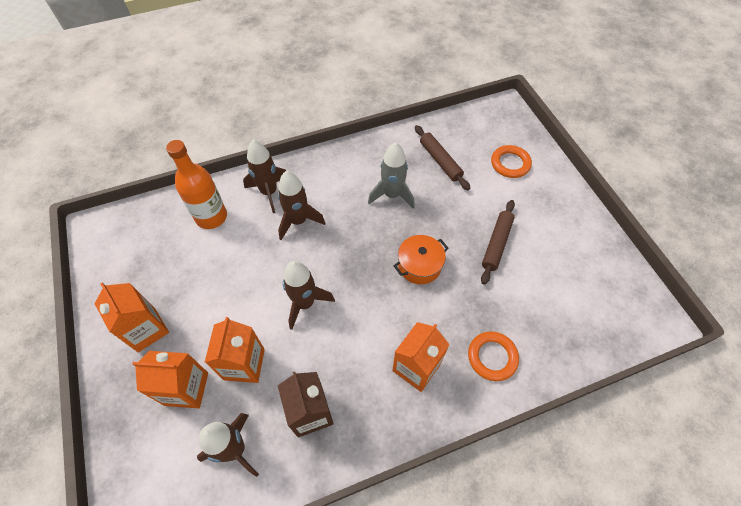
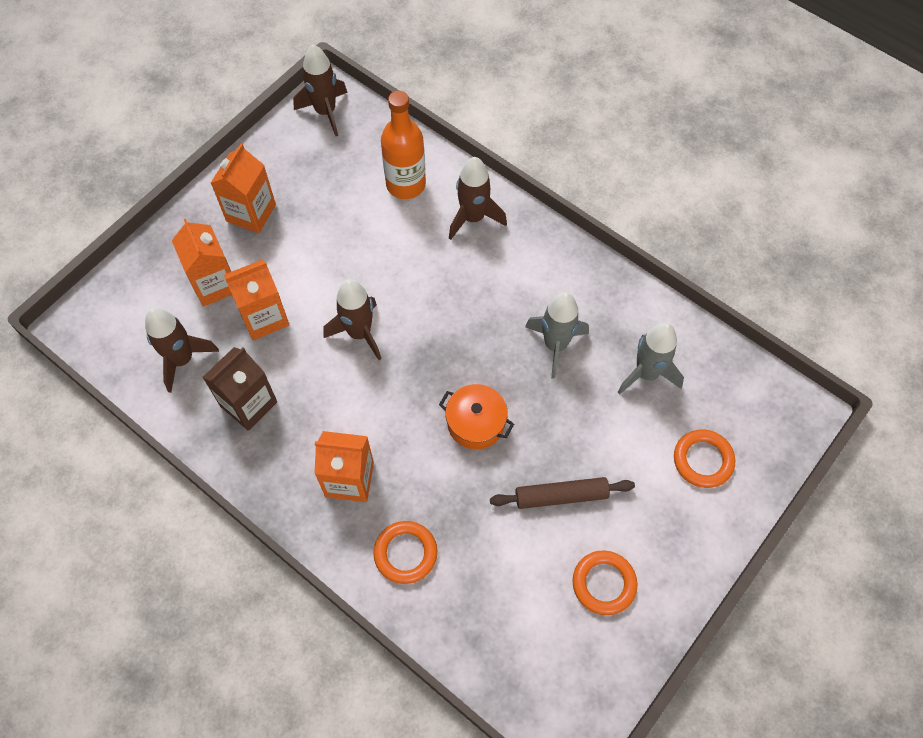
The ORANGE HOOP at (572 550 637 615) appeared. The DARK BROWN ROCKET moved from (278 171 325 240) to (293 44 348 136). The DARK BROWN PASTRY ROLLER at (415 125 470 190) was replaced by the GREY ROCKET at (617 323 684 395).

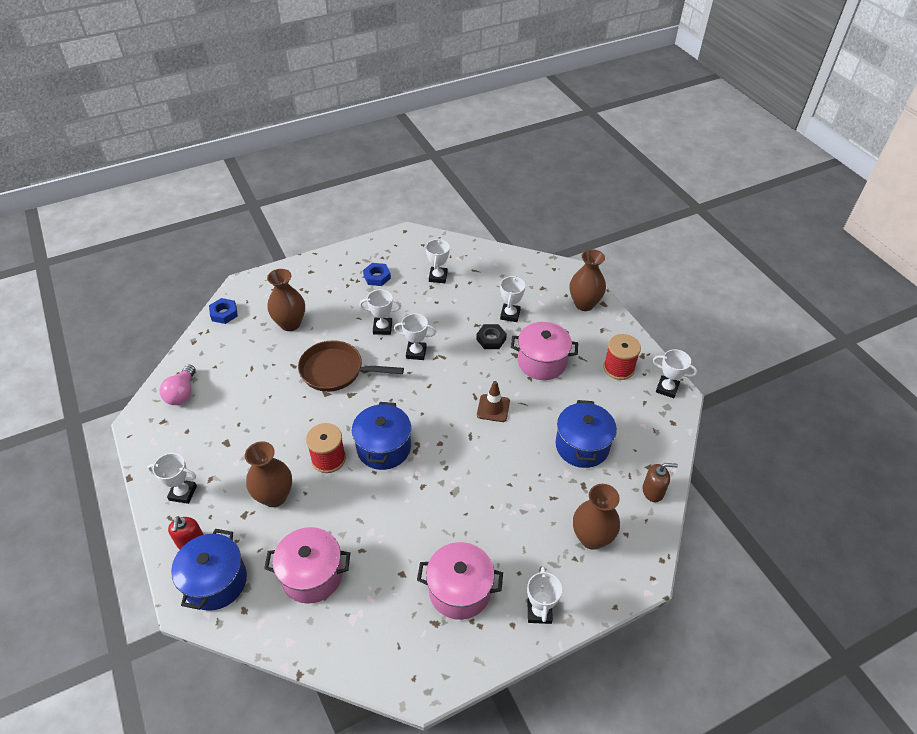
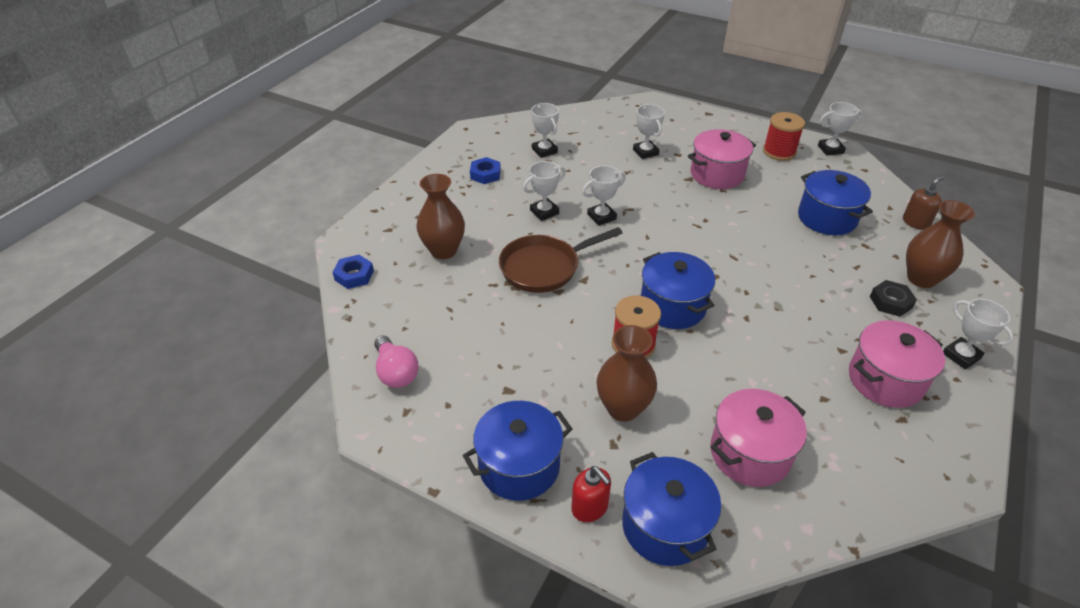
The DARK BROWN TRAFFIC CONE at (477 381 510 422) disappeared. The DARK BROWN FLOWER VASE at (570 249 606 311) disappeared. The BLACK NUT moved from (476 324 507 349) to (870 280 917 317). The WHITE AWARD CUP at (148 453 197 504) was replaced by the BLUE COOKING POT at (463 401 572 501).

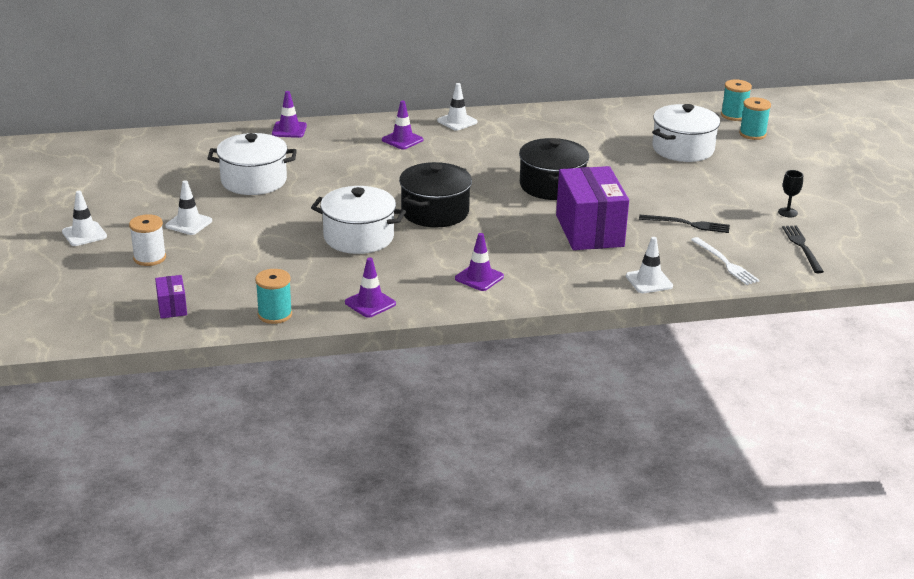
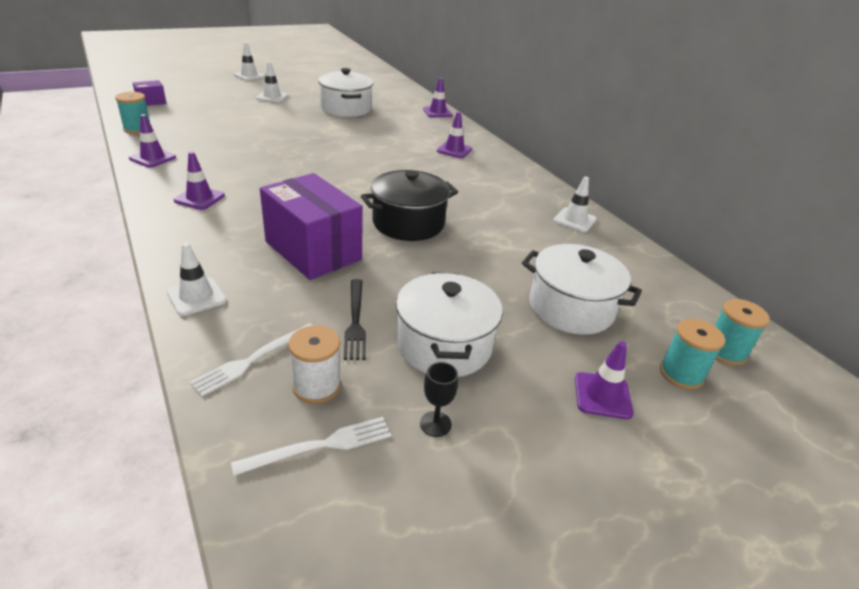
The BLACK COOKING POT at (399 162 472 227) disappeared. The ROYAL PURPLE TRAFFIC CONE at (575 341 634 419) appeared. The WHITE REEL OF THREAD moved from (129 214 166 266) to (288 325 341 404). The WHITE COOKING POT moved from (311 186 406 254) to (396 272 503 377). The WHITE TRAFFIC CONE moved from (437 83 478 131) to (553 177 596 232). The BLACK FORK at (782 226 824 273) became the WHITE FORK at (231 417 391 476). The ROYAL PURPLE PACKAGE at (556 166 629 250) turned 75 degrees clockwise.

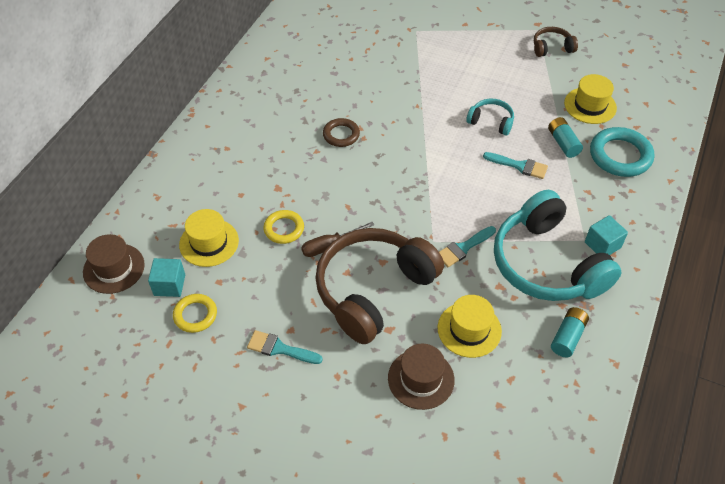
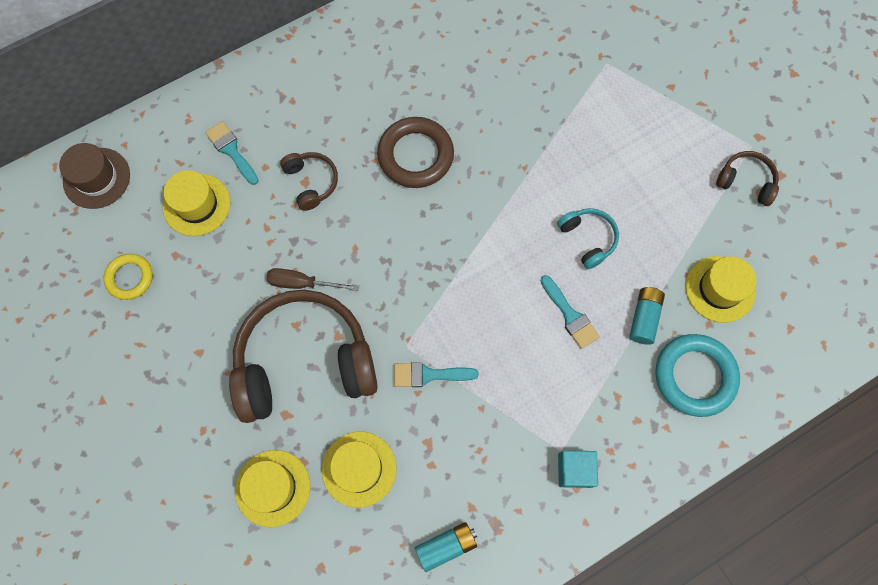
The AQUA BLOCK at (148 258 185 297) disappeared. The YELLOW HOOP at (263 210 304 244) disappeared. The AQUA HEADSET at (494 190 622 301) disappeared. The DARK BROWN HEADSET at (280 152 338 211) appeared. The AQUA PAINTBRUSH moved from (247 330 323 364) to (205 121 259 185). The DARK BROWN TALL HAT at (388 344 455 410) became the YELLOW TALL HAT at (235 450 311 527). The DARK BROWN HOOP at (323 118 360 147) changed to 1.66 times the size.

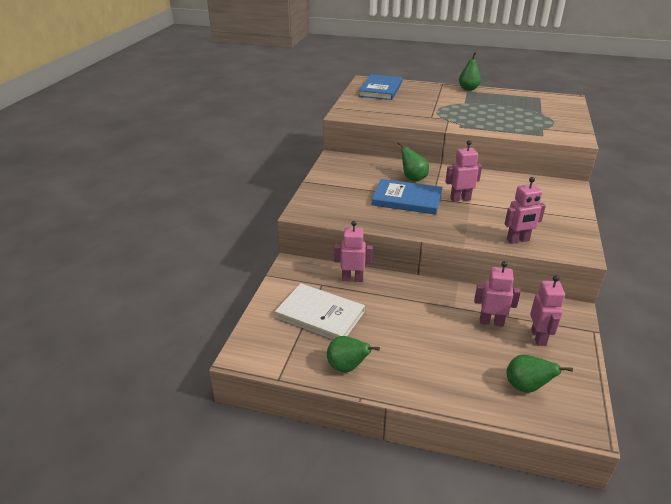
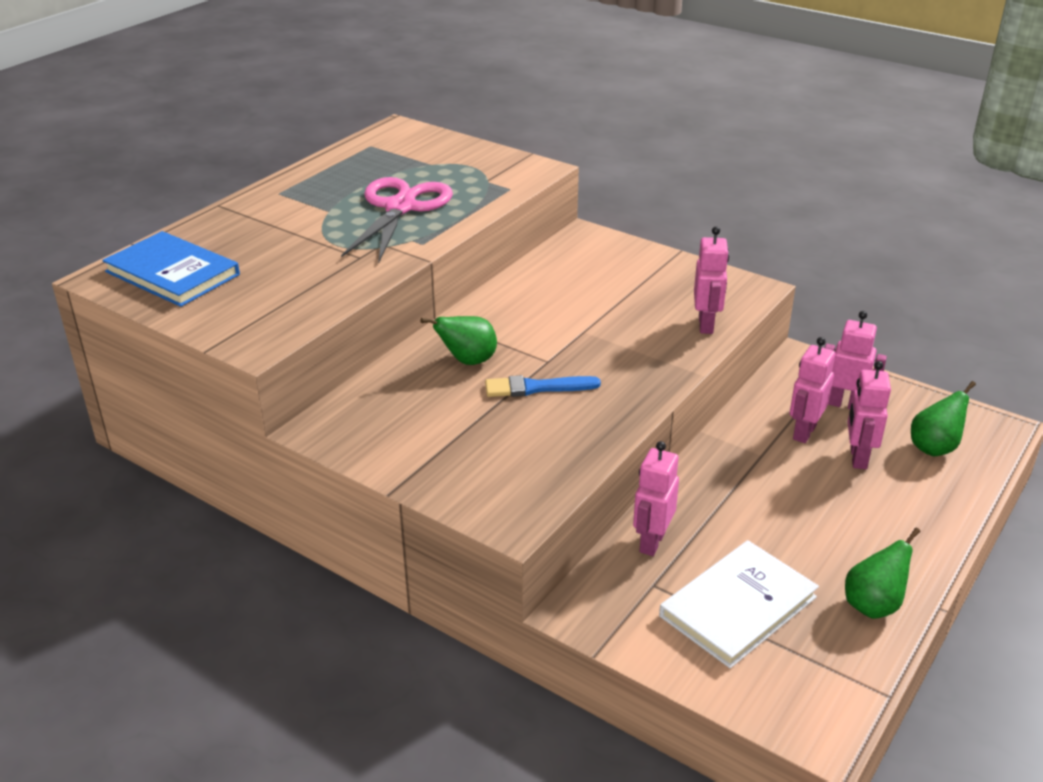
The GREEN TOY PEAR at (459 52 481 91) disappeared. The PINK SHEARS at (341 177 453 264) appeared. The PINK ROBOT moved from (445 140 482 202) to (848 361 891 469). The BLUE BOOK at (372 179 443 215) was replaced by the BLUE PAINTBRUSH at (485 375 601 397).

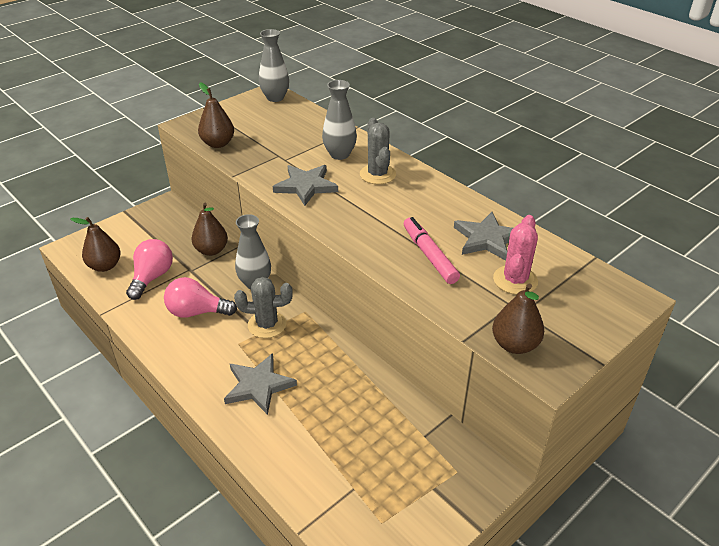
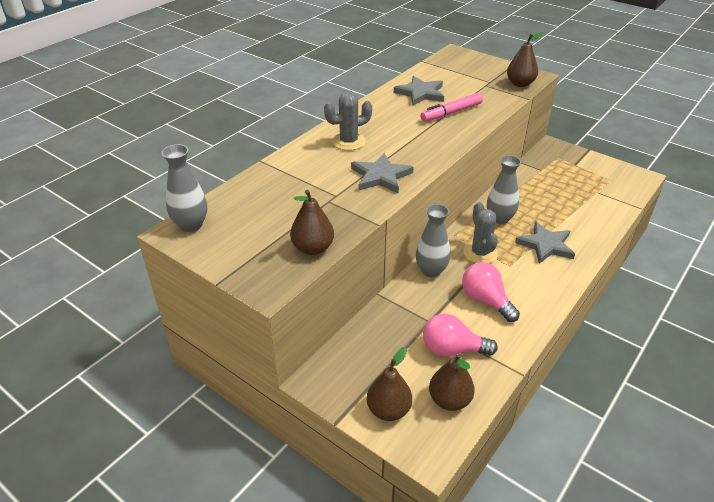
The PINK PRICKLY PLANT at (493 215 538 295) disappeared. The DARK BROWN TOY PEAR moved from (191 203 228 256) to (367 347 412 421). The GREY FLOWER VASE moved from (322 80 357 160) to (487 155 521 224). The PINK LIGHT BULB at (164 277 237 318) turned 150 degrees clockwise.

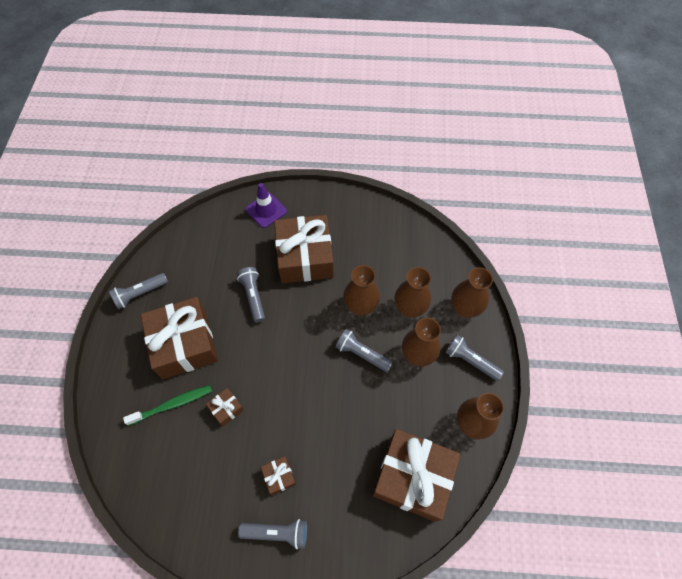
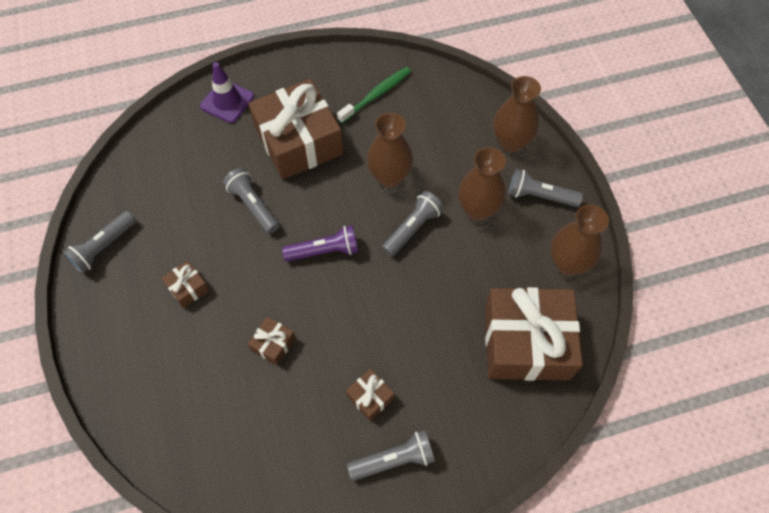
The DARK BROWN FLOWER VASE at (395 267 431 318) disappeared. The ROYAL PURPLE FLASHLIGHT at (282 225 358 262) appeared. The GREEN TOOTHBRUSH moved from (123 385 212 426) to (337 67 411 123). The GREY FLASHLIGHT at (335 329 393 372) turned 120 degrees clockwise. The DARK BROWN PRESENT at (141 297 218 379) changed to 0.42 times the size.

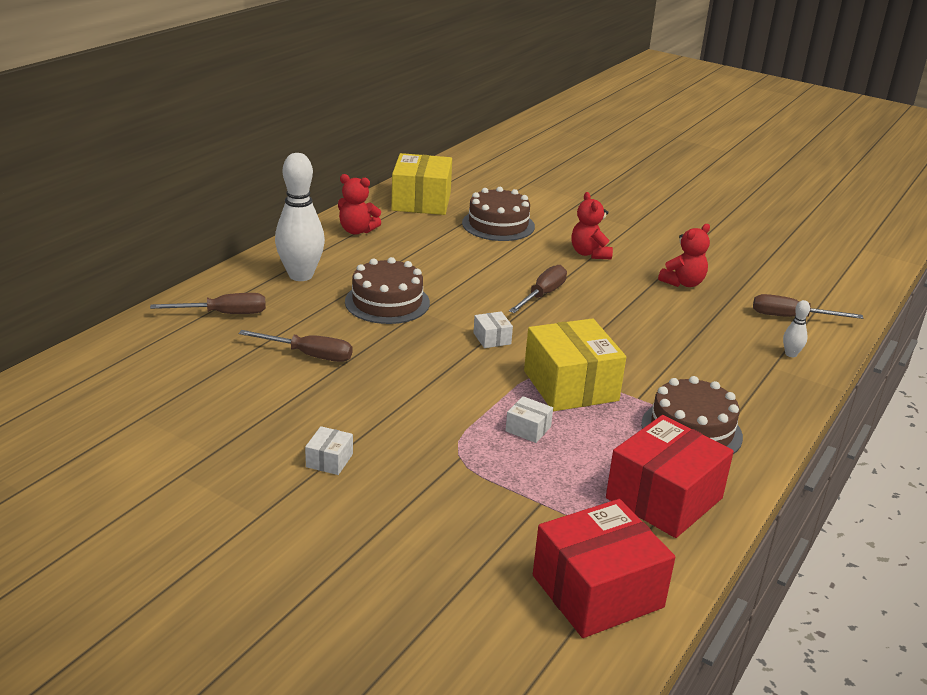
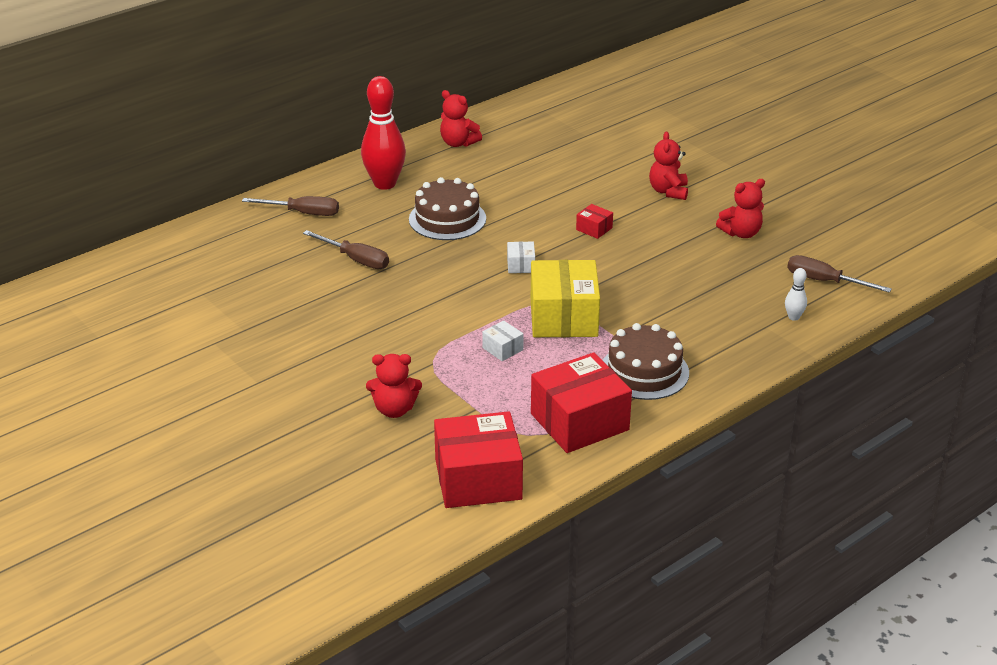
The WHITE PACKAGE at (305 426 353 475) disappeared. The YELLOW PACKAGE at (391 153 452 215) disappeared. The DARK BROWN LAYER CAKE at (462 187 535 241) disappeared. The SCARLET STUFFED BEAR at (366 354 422 418) appeared. The DARK BROWN HAND SCREWDRIVER at (509 265 567 313) was replaced by the SCARLET PACKAGE at (576 204 613 239). The WHITE SKITTLE at (275 153 325 281) became the SCARLET SKITTLE at (361 76 406 190).

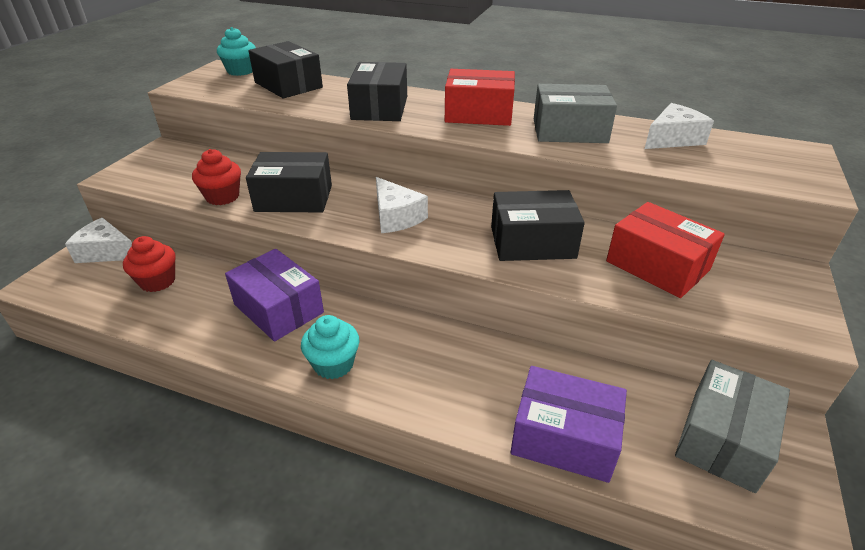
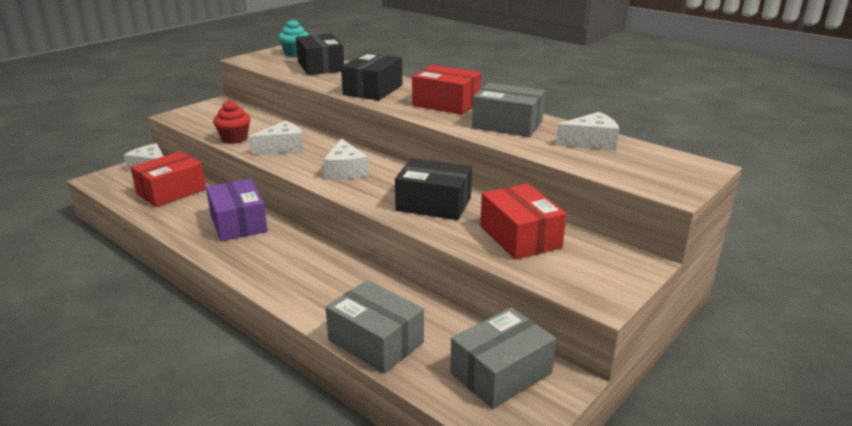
The AQUA MUFFIN at (301 315 360 379) disappeared. The SCARLET MUFFIN at (123 236 176 292) was replaced by the SCARLET PACKAGE at (130 151 206 207). The BLACK PACKAGE at (246 152 332 212) was replaced by the WHITE CHEESE at (249 121 303 155). The ROYAL PURPLE PACKAGE at (510 366 627 483) became the GREY PACKAGE at (325 280 424 373).

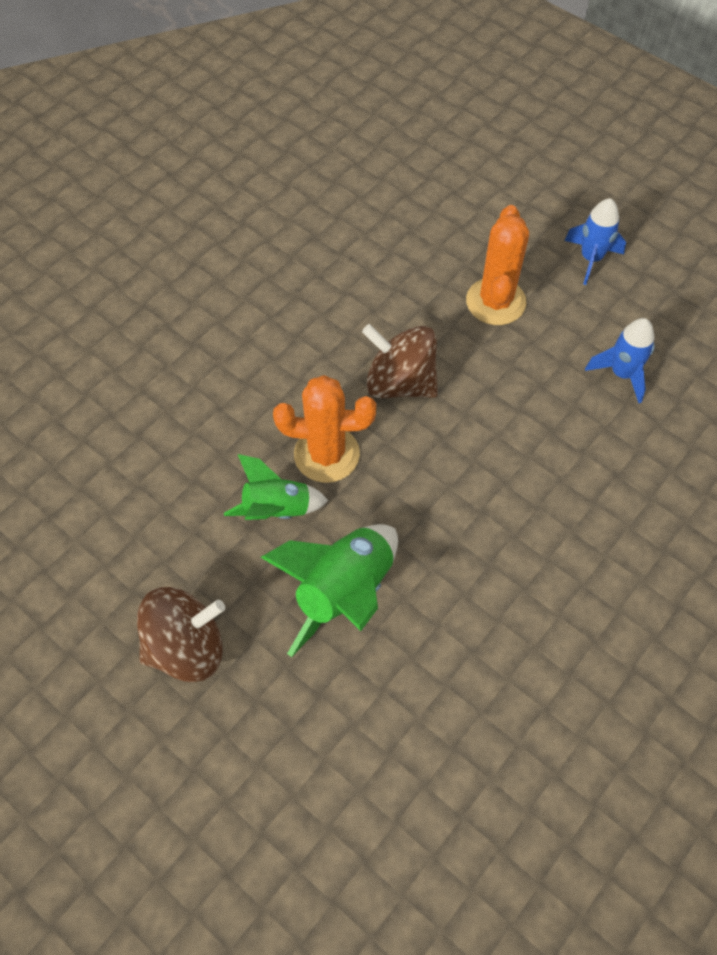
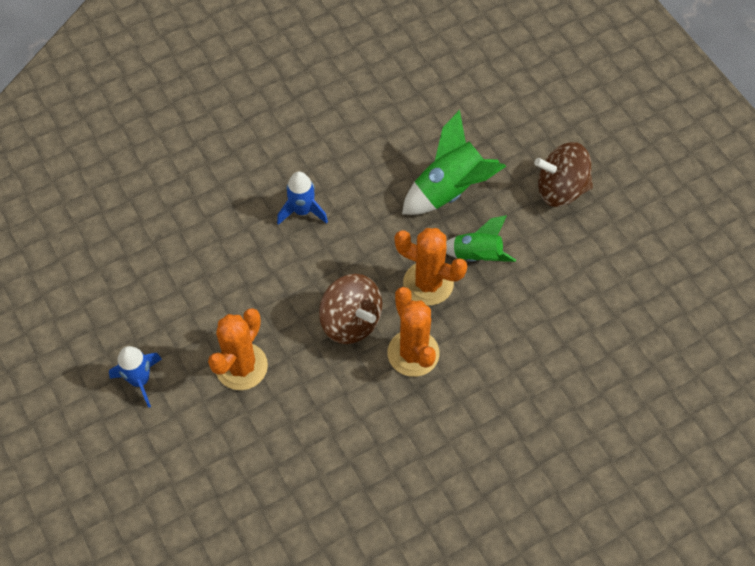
The ORANGE PRICKLY PLANT at (387 287 440 377) appeared. The BLUE ROCKET moved from (585 318 654 403) to (277 172 328 225).

